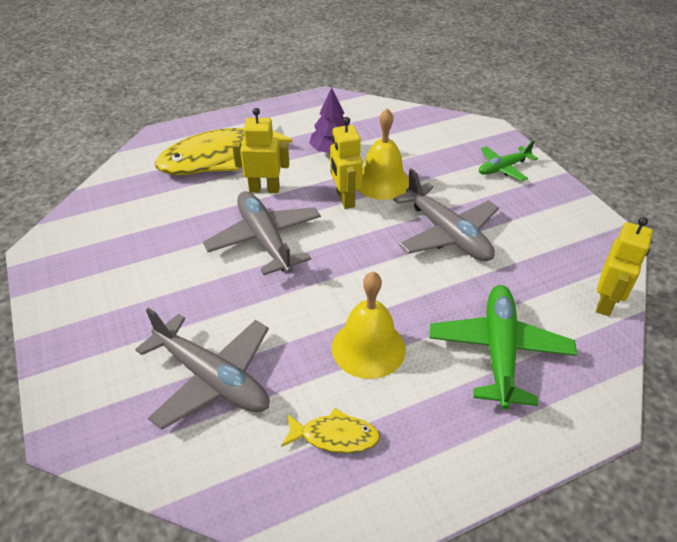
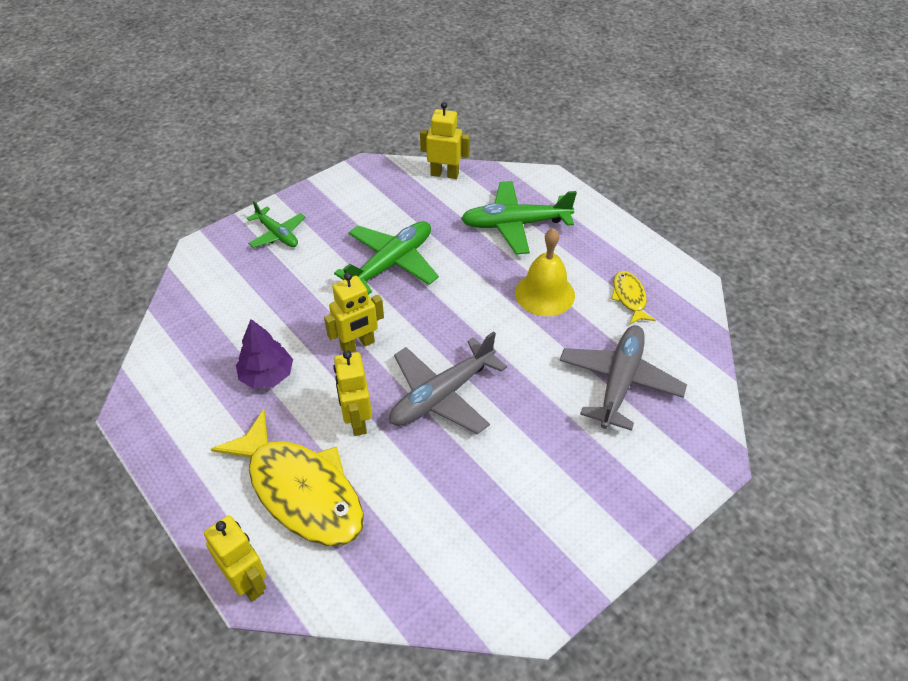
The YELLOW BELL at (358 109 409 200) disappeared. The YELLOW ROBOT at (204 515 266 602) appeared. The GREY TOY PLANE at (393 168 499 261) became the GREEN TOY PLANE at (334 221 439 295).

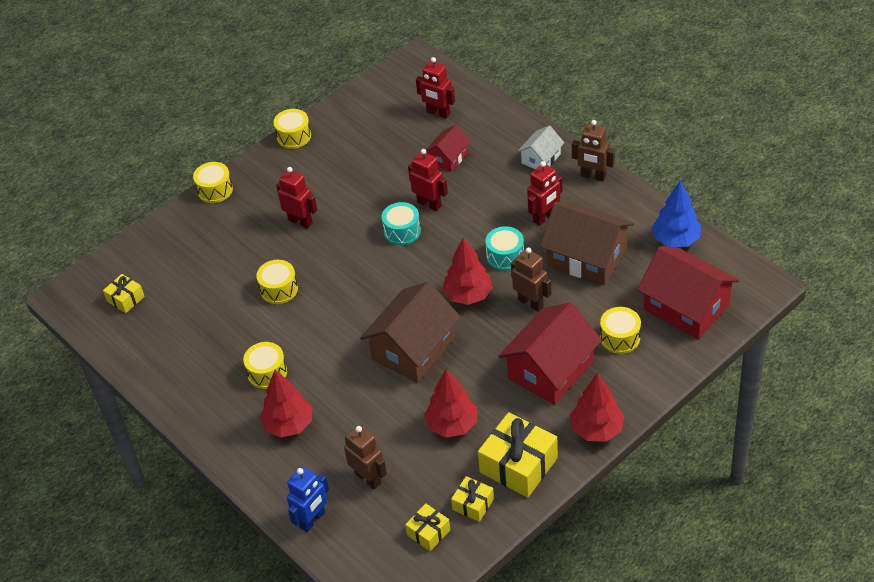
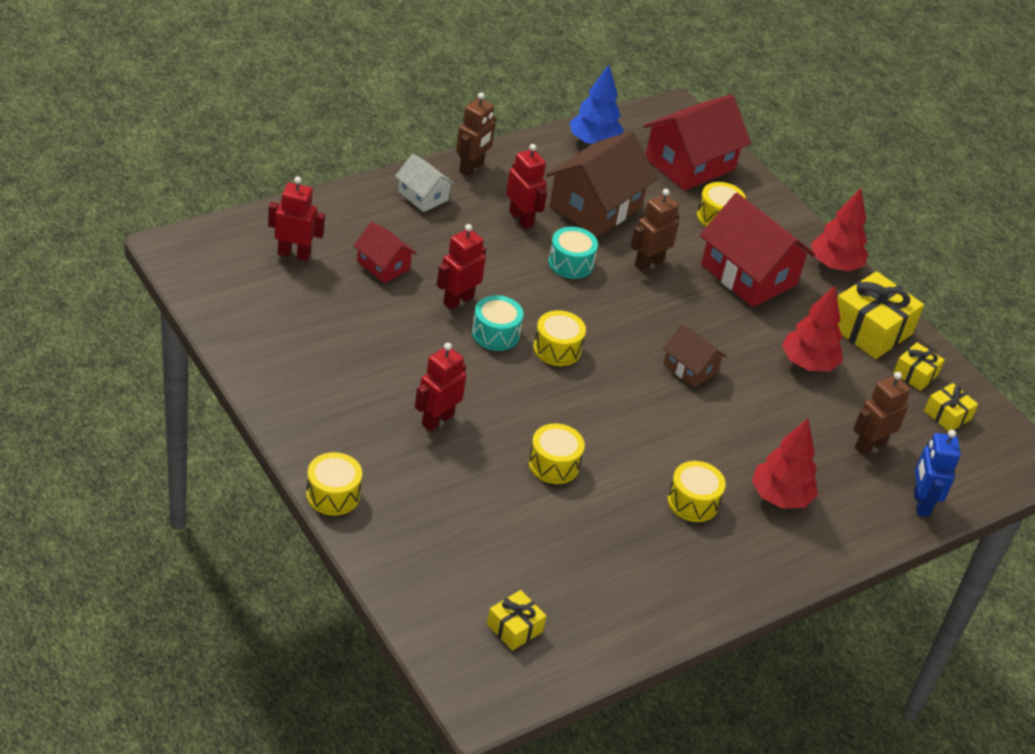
The SCARLET TOY TREE at (442 237 493 305) disappeared. The YELLOW DRUM moved from (274 109 311 149) to (533 310 586 366). The BLUE ROBOT at (287 466 329 532) turned 135 degrees counterclockwise. The SCARLET ROBOT at (416 57 455 119) turned 120 degrees counterclockwise. The DARK BROWN TOY HOUSE at (360 282 461 383) changed to 0.53 times the size.

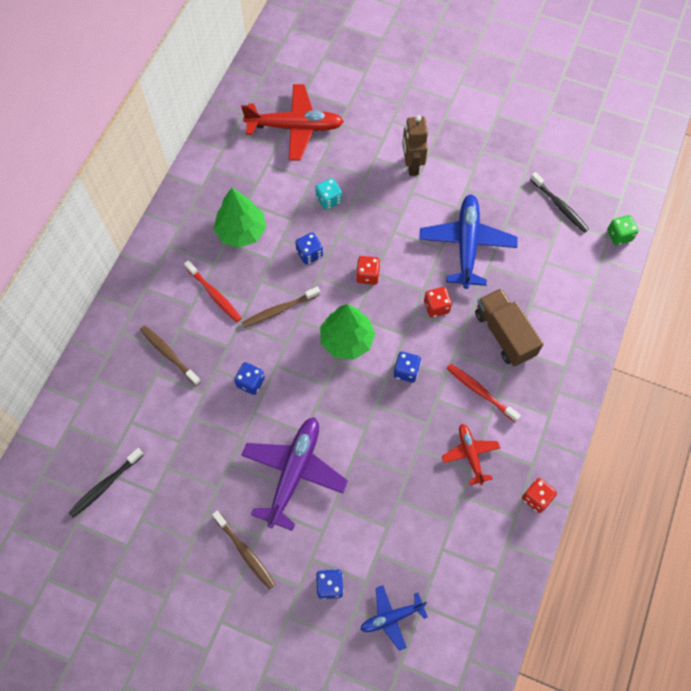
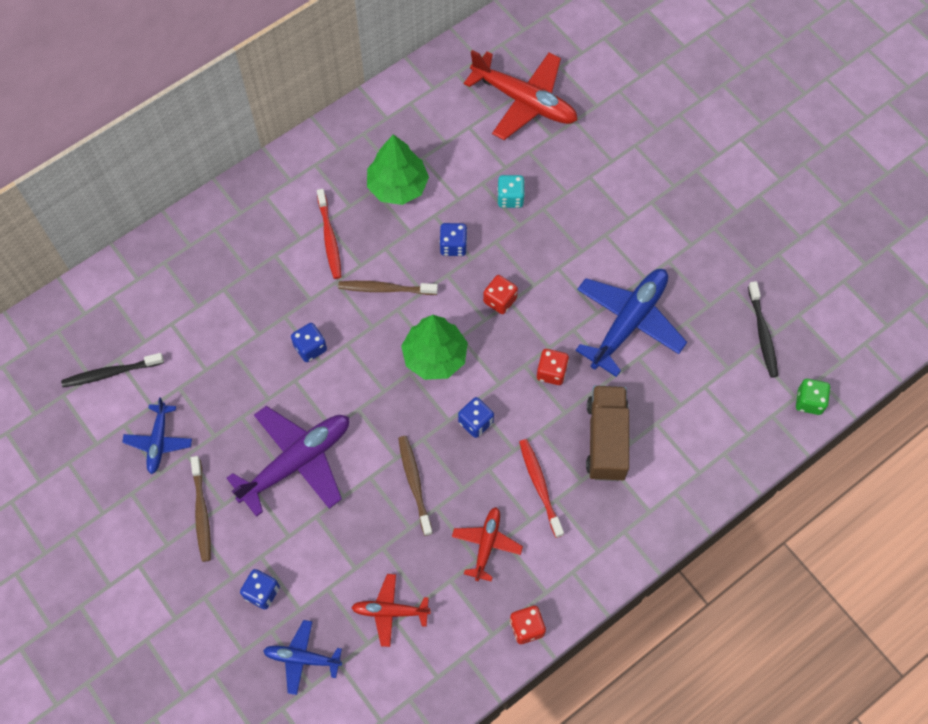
The DARK BROWN ROBOT at (402 115 428 176) disappeared. The BLUE TOY PLANE at (122 397 192 474) appeared. The SCARLET TOY PLANE at (351 574 431 647) appeared. The DARK BROWN TOOTHBRUSH moved from (140 325 201 386) to (398 436 433 536).

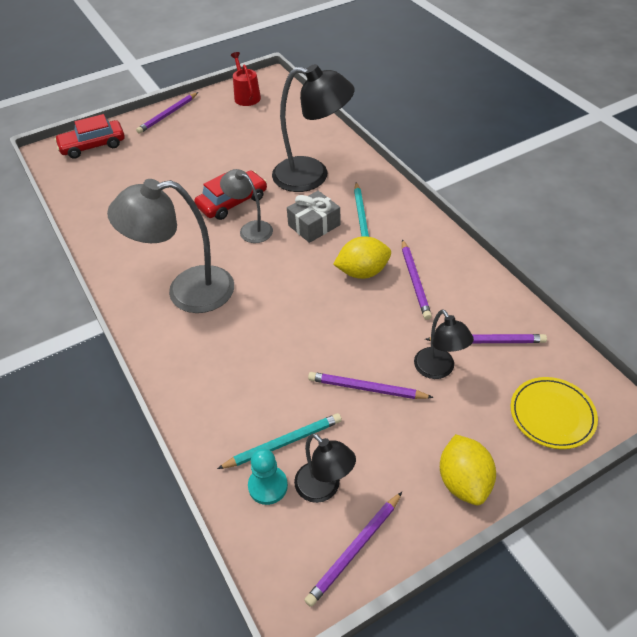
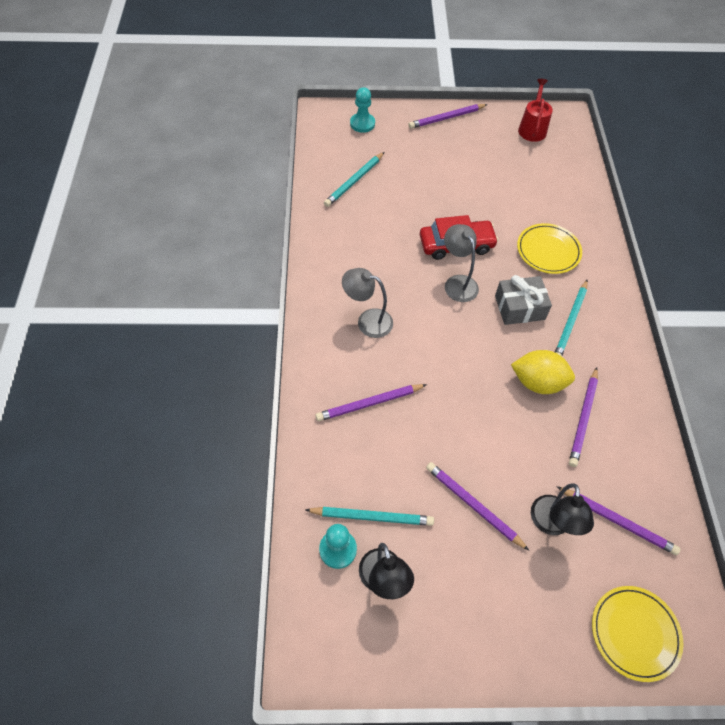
The YELLOW CITRUS FRUIT at (440 434 496 505) disappeared. The AQUA WOODEN PENCIL at (324 152 384 207) appeared. The ROYAL PURPLE WOODEN PENCIL moved from (304 492 402 607) to (315 384 427 421). The SCARLET AUTOMOBILE at (55 114 125 159) was replaced by the AQUA PAWN at (350 87 375 133). The BLACK READING LAMP at (272 64 355 192) was replaced by the YELLOW FLAT DISH at (517 223 582 274). The GREY READING LAMP at (107 179 234 313) changed to 0.55 times the size.

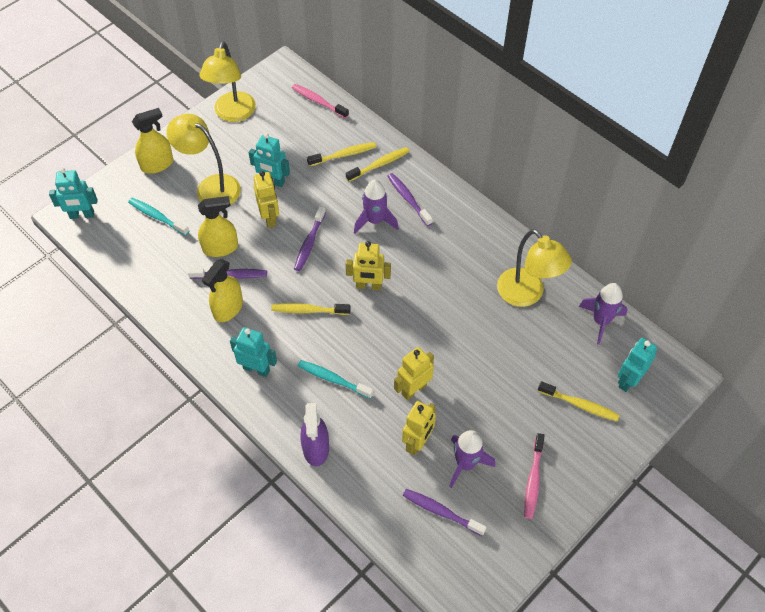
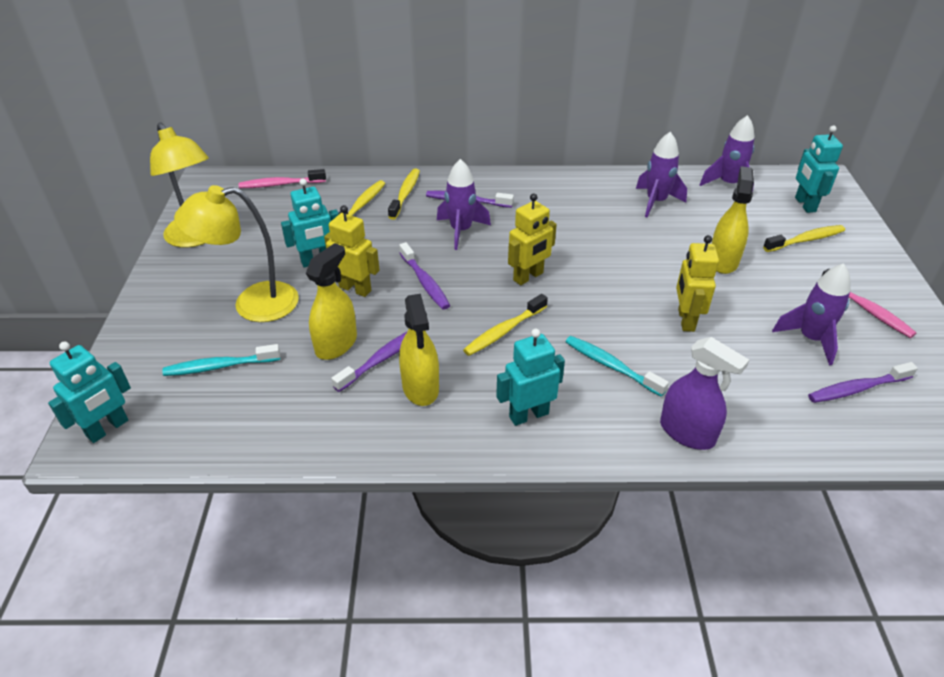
The YELLOW ROBOT at (402 401 436 455) disappeared. The YELLOW SPRAY CLEANER moved from (132 108 173 174) to (712 166 754 274). The YELLOW READING LAMP at (497 229 572 307) was replaced by the ROYAL PURPLE ROCKET at (636 132 687 217). The AQUA TOOTHBRUSH at (298 360 374 399) turned 60 degrees clockwise.

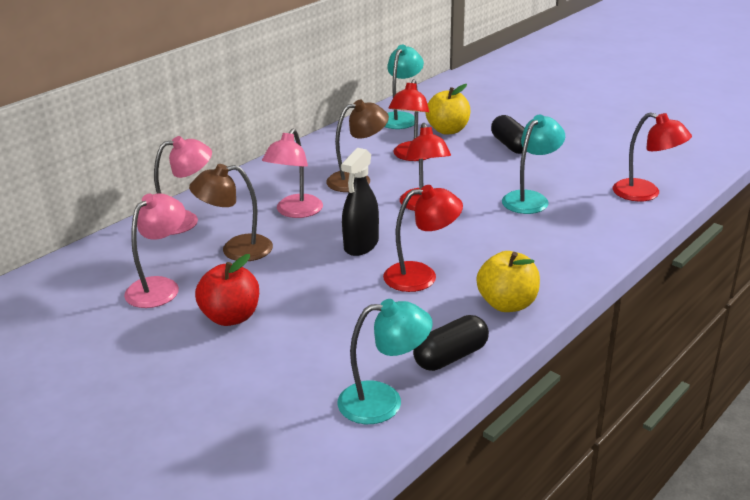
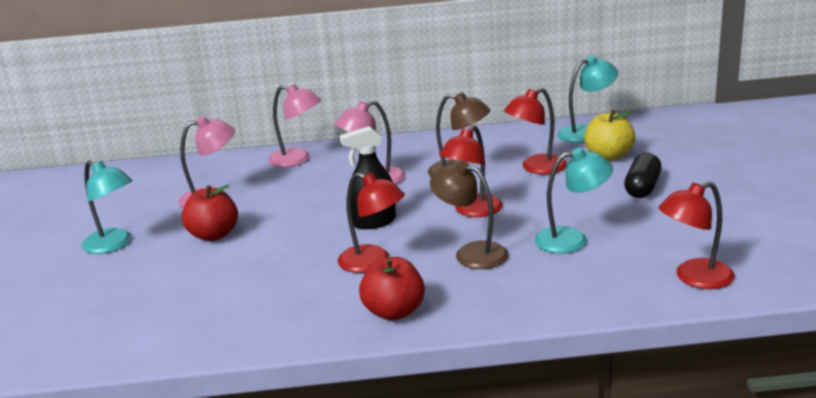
The BLACK PILL SHAPE at (413 315 489 371) disappeared. The DARK BROWN READING LAMP moved from (189 164 273 261) to (430 161 508 269). The AQUA READING LAMP moved from (337 299 433 424) to (82 161 132 254). The YELLOW TOY APPLE at (477 251 540 312) became the SCARLET TOY APPLE at (359 257 425 321). The SCARLET READING LAMP at (613 112 692 202) turned 75 degrees clockwise.

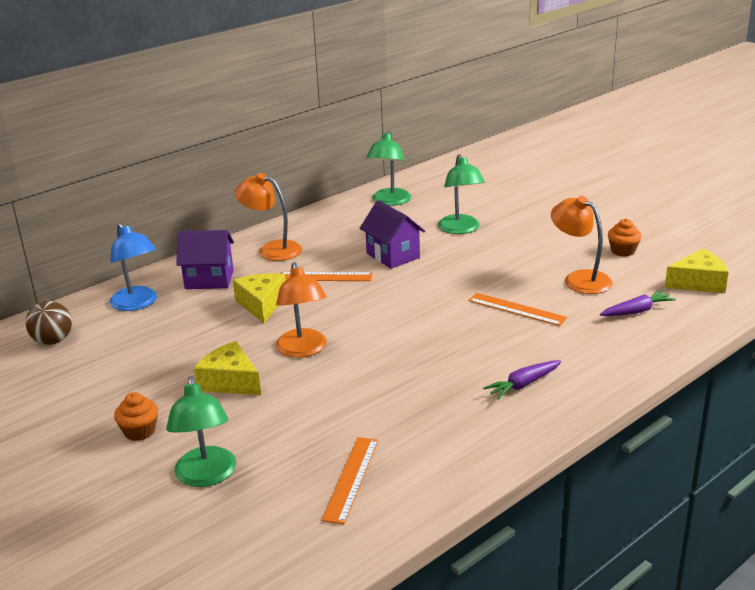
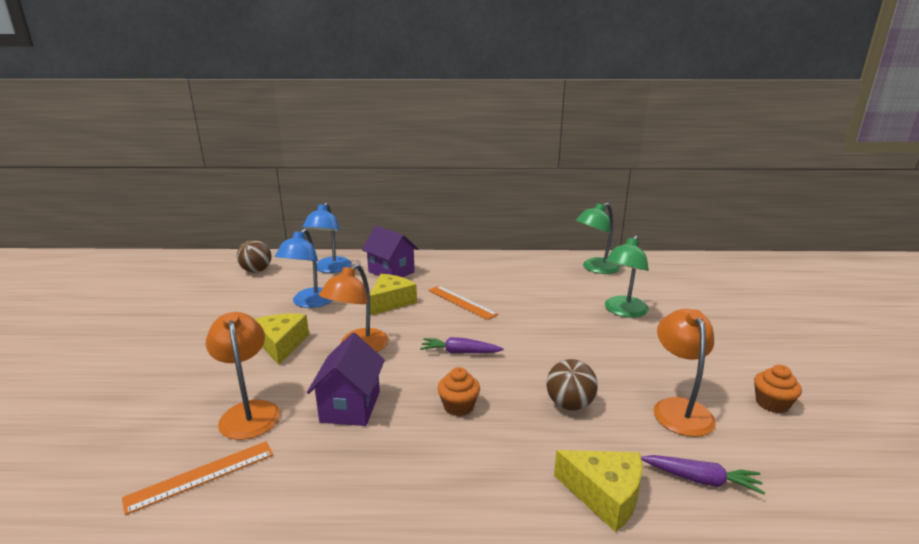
The GREEN READING LAMP at (166 376 236 487) disappeared. The BLUE READING LAMP at (275 228 333 308) appeared. The ORANGE MUFFIN moved from (114 392 158 441) to (438 367 480 416). The ORANGE READING LAMP moved from (235 173 302 261) to (206 312 280 440). The ROYAL PURPLE TOY HOUSE moved from (360 200 425 269) to (307 333 385 426). The ROYAL PURPLE TOY CARROT moved from (483 360 561 400) to (420 337 504 353). The YELLOW CHEESE moved from (665 248 729 293) to (554 450 642 532). The ORANGE MEASURING STICK at (468 293 567 326) was replaced by the DARK BROWN PLAY BALL at (546 359 598 411).

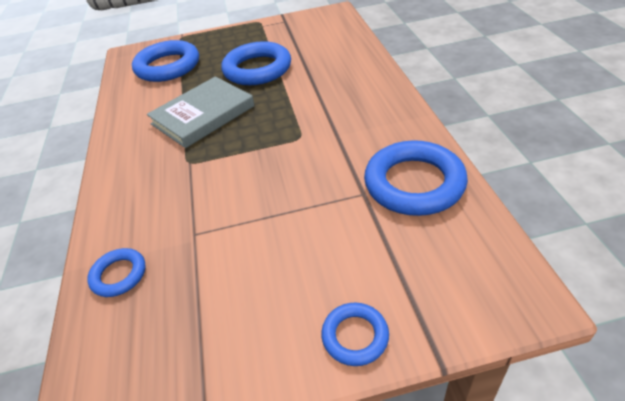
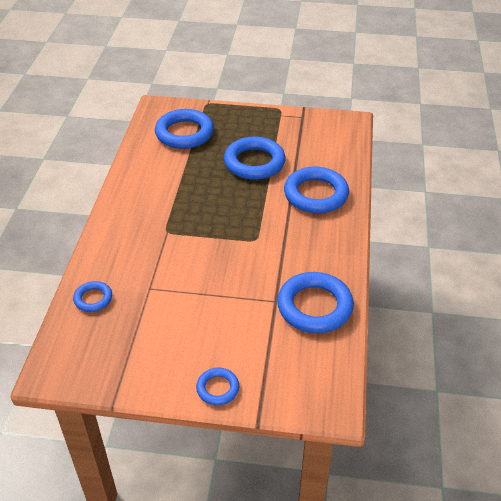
The GREY BOOK at (147 77 255 148) disappeared. The BLUE HOOP at (284 166 349 213) appeared.

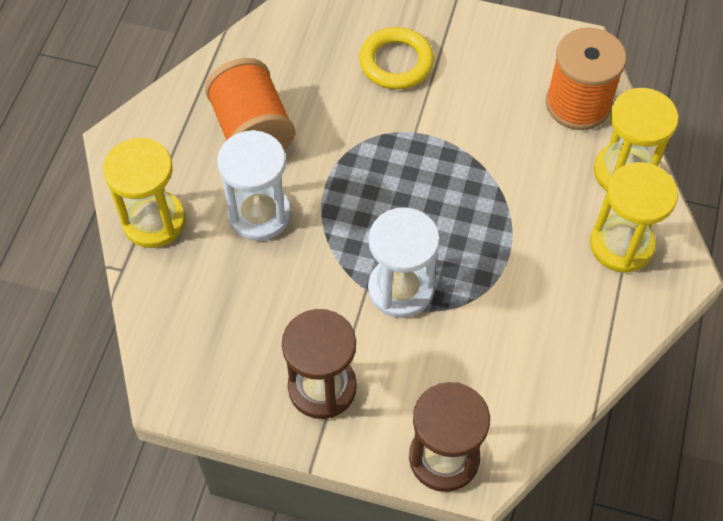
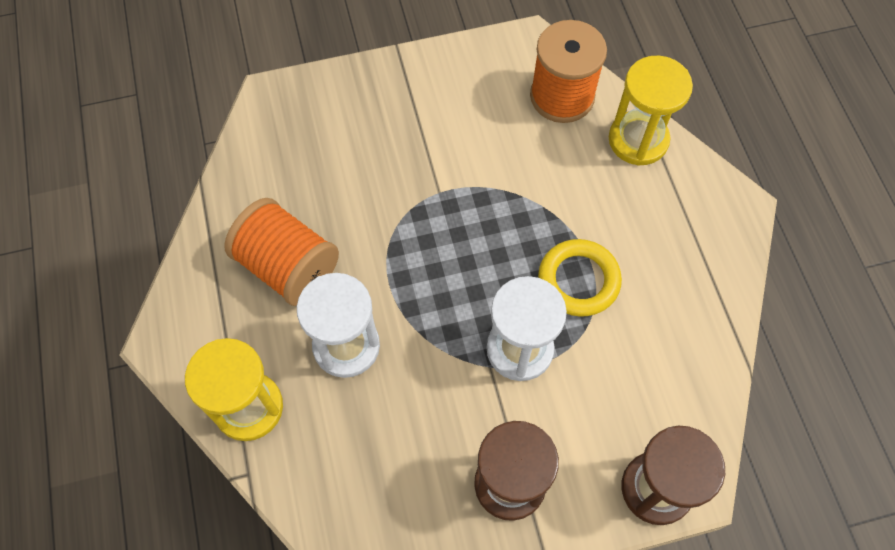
The YELLOW SAND TIMER at (590 162 678 273) disappeared. The YELLOW HOOP moved from (359 27 434 89) to (538 239 622 317).

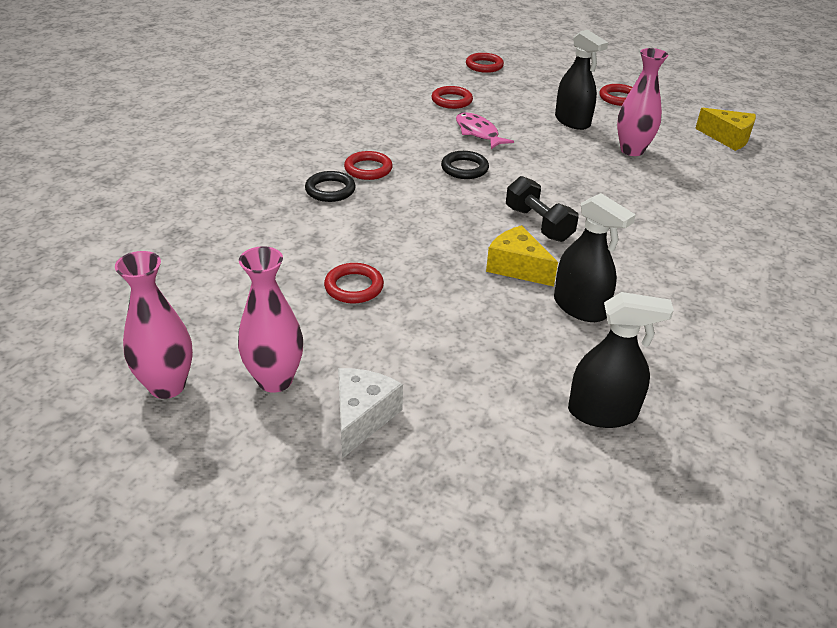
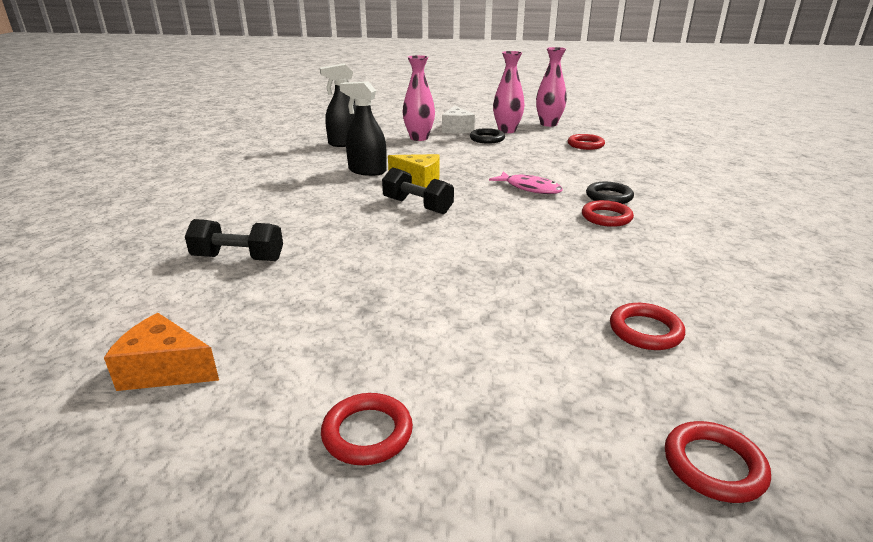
The BLACK SPRAY CLEANER at (555 30 608 130) disappeared. The BLACK HAND WEIGHT at (185 219 283 261) appeared. The SCARLET HOOP moved from (324 263 384 303) to (567 134 605 150). The BLACK HOOP moved from (441 151 489 179) to (470 128 505 144). The PINK TOY FISH moved from (456 112 514 149) to (489 171 563 194). The PINK FLOWER VASE moved from (617 48 668 156) to (402 55 435 141). The YELLOW CHEESE at (695 108 756 151) became the ORANGE CHEESE at (104 313 219 391).

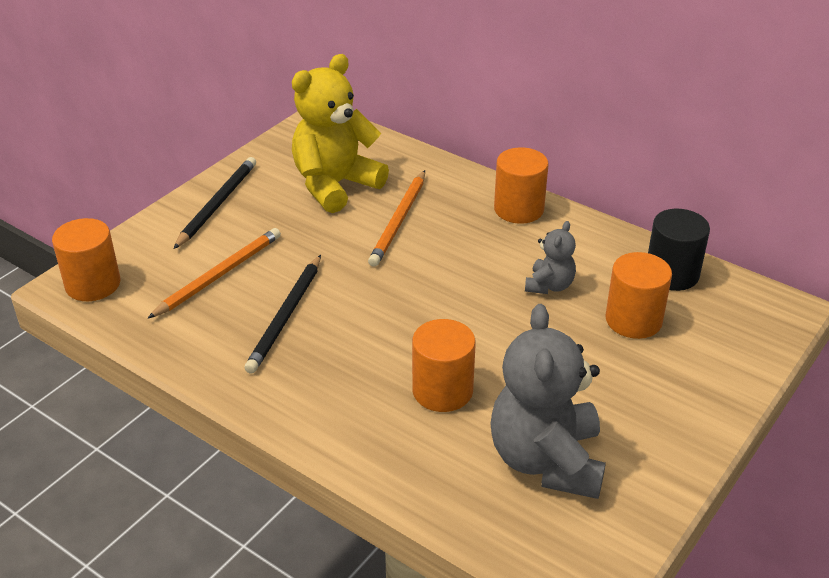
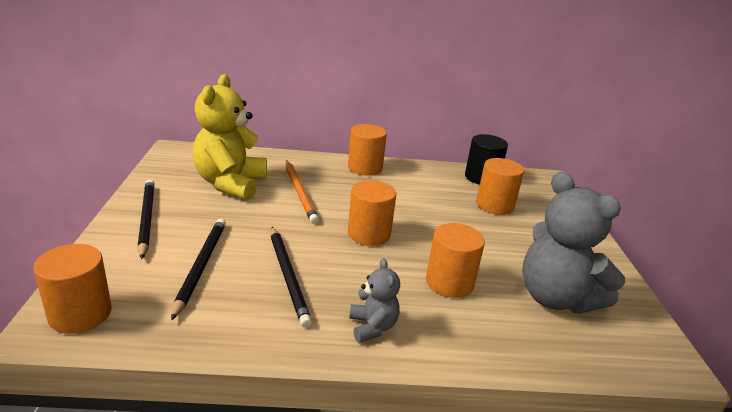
The ORANGE CYLINDER at (348 180 396 246) appeared. The GREY STUFFED BEAR moved from (525 221 576 294) to (349 258 400 343). The ORANGE WOODEN PENCIL at (147 228 281 319) became the BLACK WOODEN PENCIL at (171 219 226 321).

